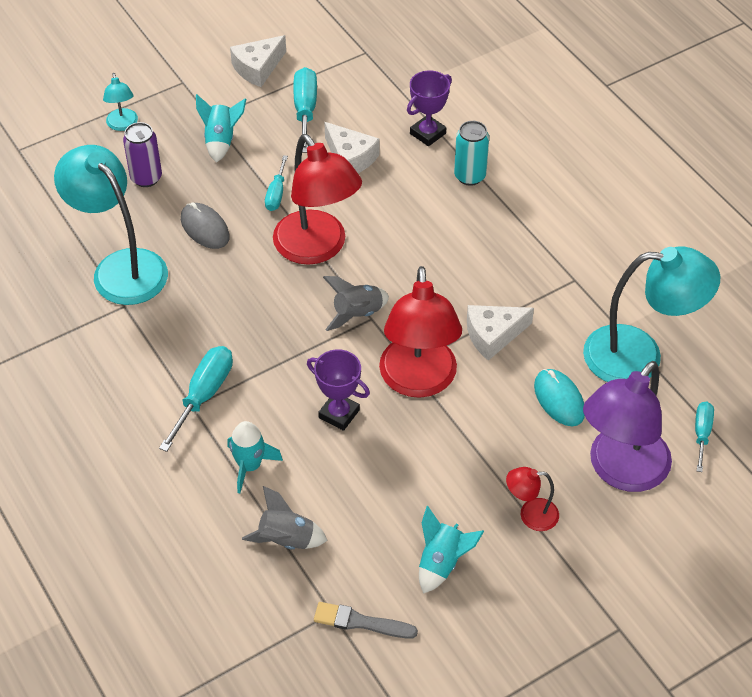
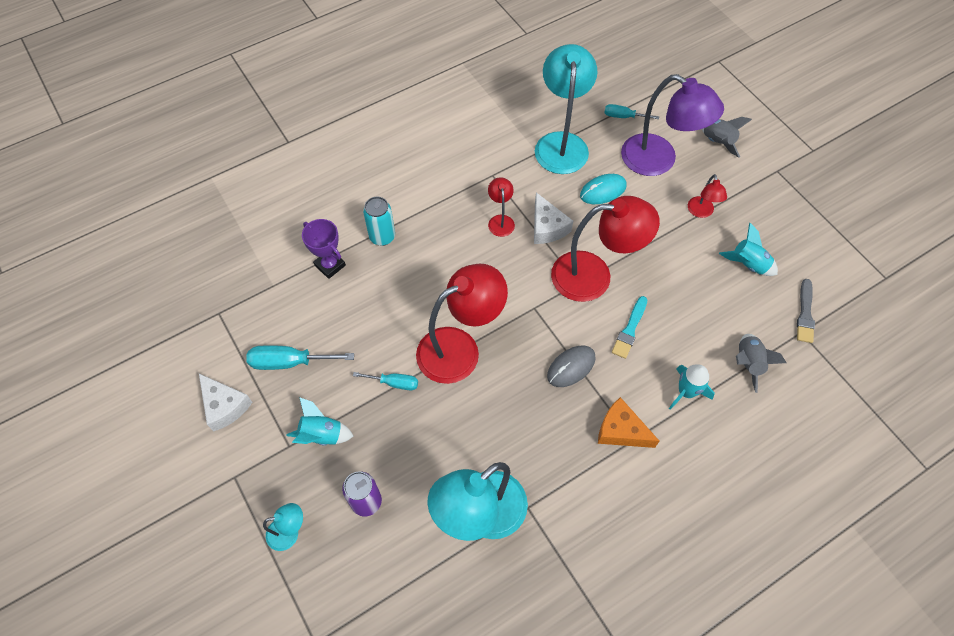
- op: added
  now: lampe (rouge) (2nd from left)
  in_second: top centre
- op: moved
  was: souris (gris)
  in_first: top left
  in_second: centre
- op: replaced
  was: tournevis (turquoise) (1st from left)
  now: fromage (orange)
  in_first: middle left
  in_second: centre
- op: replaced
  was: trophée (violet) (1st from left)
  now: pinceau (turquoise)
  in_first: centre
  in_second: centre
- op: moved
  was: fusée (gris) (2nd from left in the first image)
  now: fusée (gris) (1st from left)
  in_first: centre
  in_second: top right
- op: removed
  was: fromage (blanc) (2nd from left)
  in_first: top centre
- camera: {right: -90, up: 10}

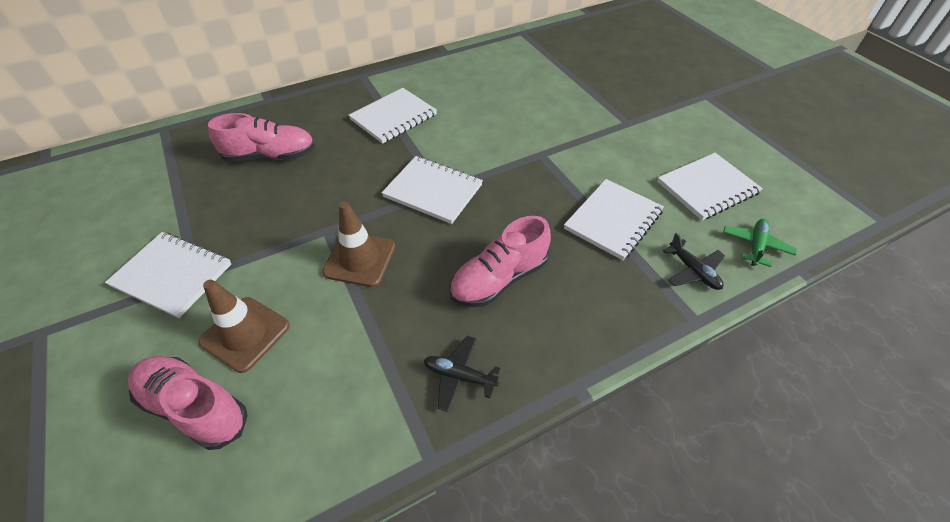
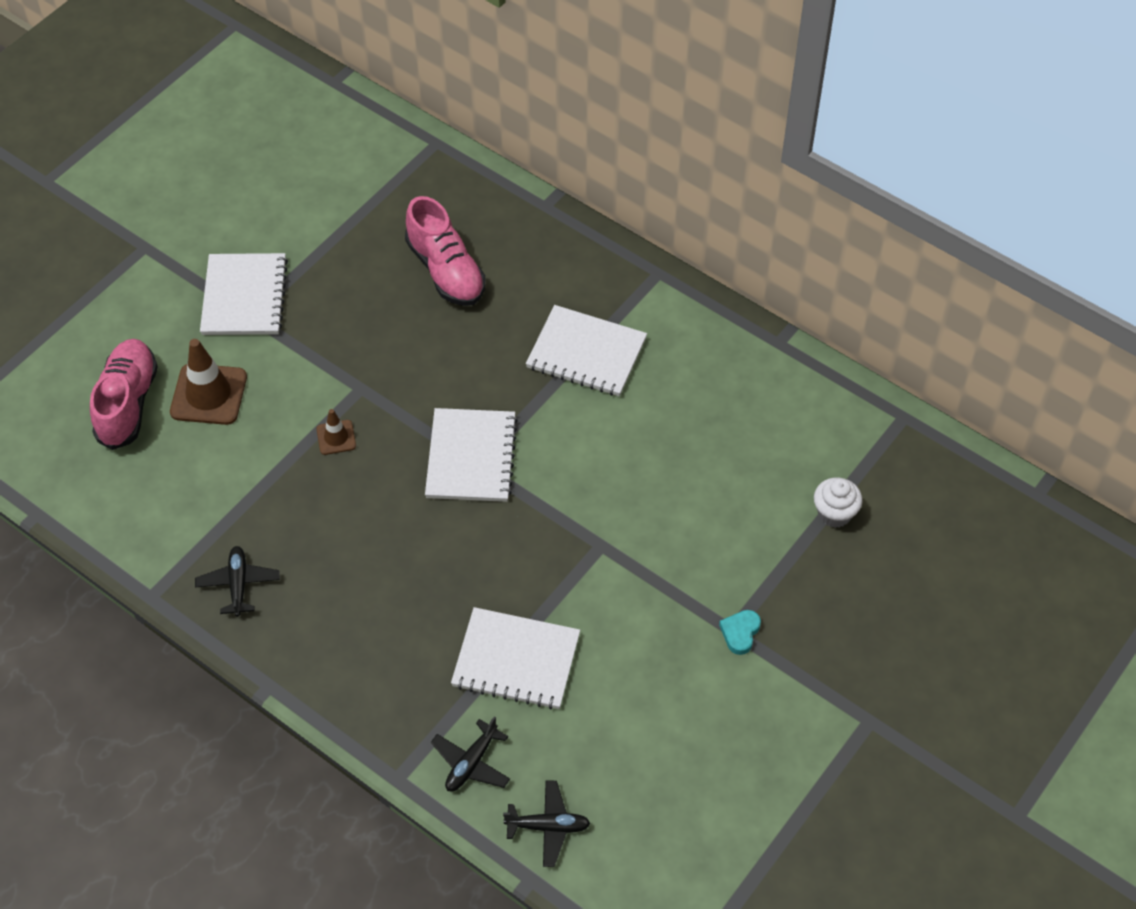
- op: resized
  was: cône de chantier (marron) (2nd from left)
  in_first: centre
  in_second: middle left
  ratio: 0.53
- op: recoloured
  was: avion (vert)
  now: avion (noir) (3rd from left)
  in_first: middle right
  in_second: bottom centre
- op: added
  now: cœur (turquoise)
  in_second: bottom centre
- op: added
  now: muffin (blanc)
  in_second: middle right
- op: removed
  was: chaussure (rose) (3rd from left)
  in_first: centre
- op: removed
  was: carnet (blanc) (5th from left)
  in_first: middle right
- camera: {right: 65, up: 5}

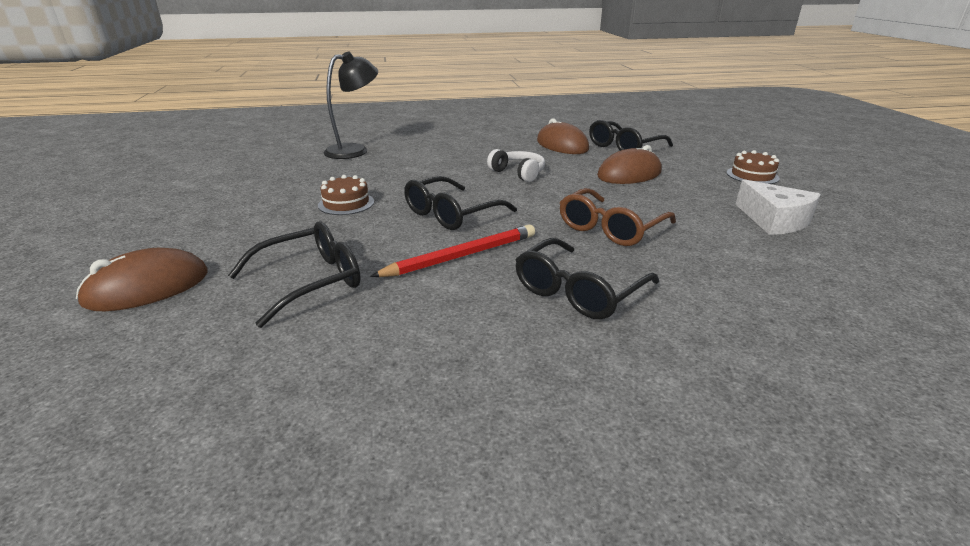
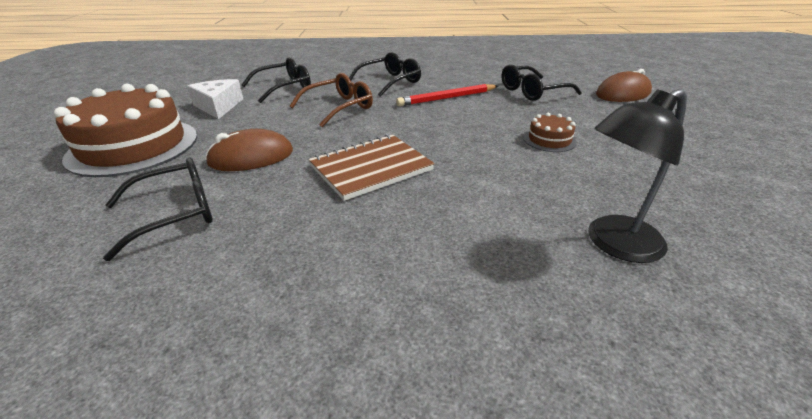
- op: resized
  was: gâteau (marron) (2nd from left in the first image)
  in_first: top right
  in_second: top left
  ratio: 2.31
- op: moved
  was: lunettes (noir) (2nd from left)
  in_first: centre
  in_second: top centre
- op: replaced
  was: casque audio (blanc)
  now: carnet (marron)
  in_first: top centre
  in_second: centre
- op: removed
  was: souris (marron) (2nd from left)
  in_first: top centre
- camera: {right: -170, up: 5}

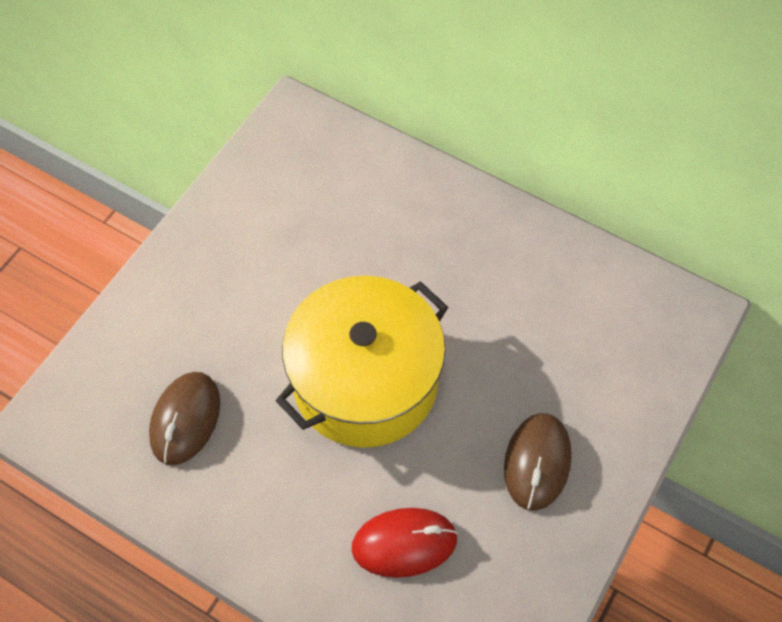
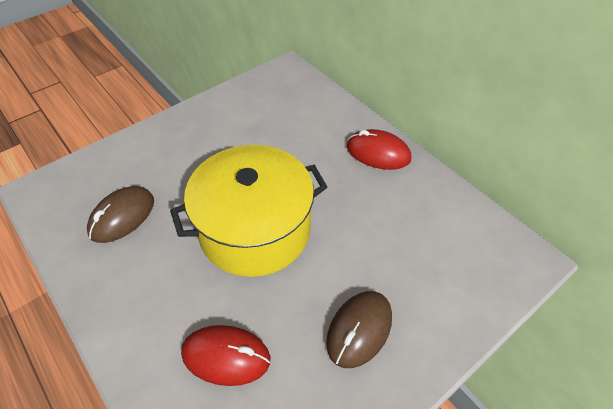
- op: added
  now: souris (rouge) (2nd from left)
  in_second: centre
- camera: {right: 20, up: -10}

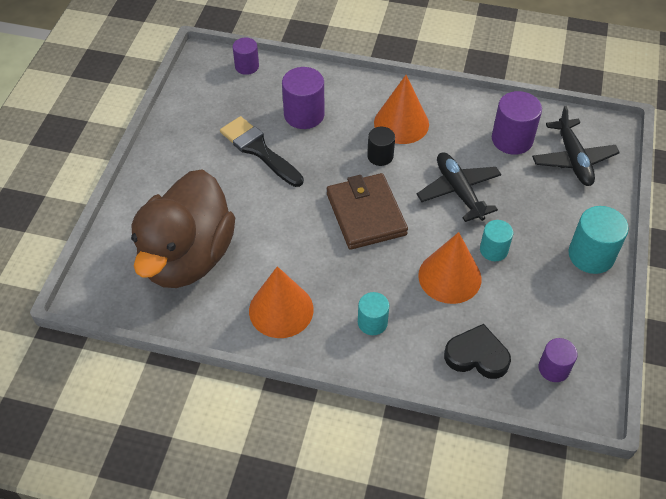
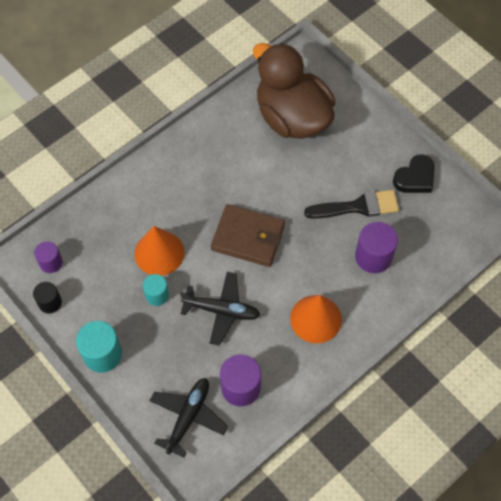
- op: moved
  was: cylindre (noir)
  in_first: top centre
  in_second: middle left
- op: turned
  was: avion (noir) (2nd from left in the first image)
  in_first: top right
  in_second: bottom centre
  clockwise: 90
- op: moved
  was: cœur (noir)
  in_first: bottom right
  in_second: middle right
- op: removed
  was: cylindre (violet) (1st from left)
  in_first: top centre
- op: removed
  was: cône (orange) (1st from left)
  in_first: centre
- op: removed
  was: cylindre (turquoise) (1st from left)
  in_first: centre
- camera: {right: 125, up: 10}

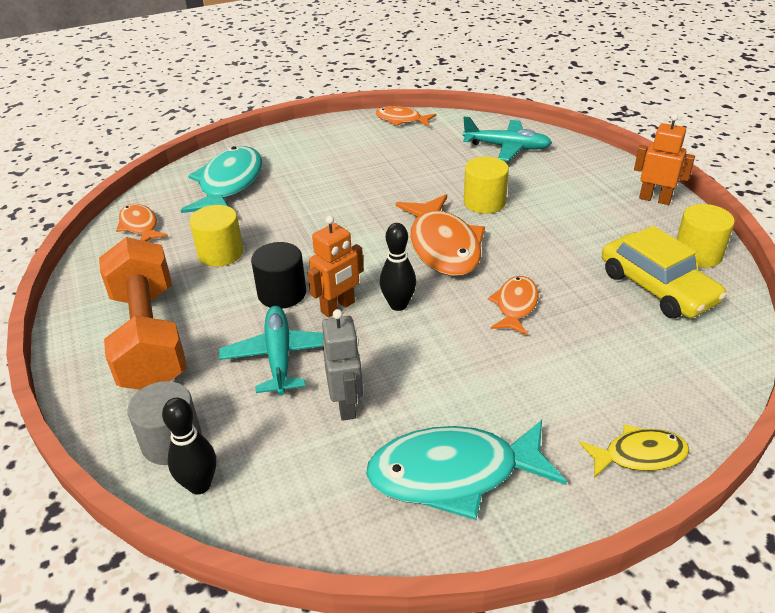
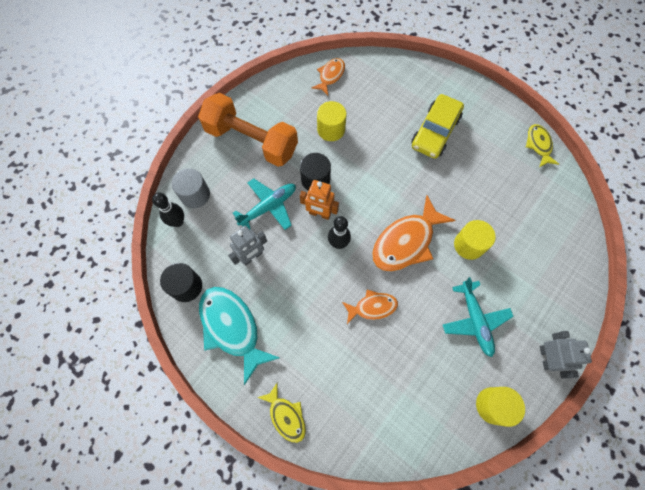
- op: added
  now: cylindre (noir) (1st from left)
  in_second: middle left
- op: turned
  was: haltère (orange)
  in_first: middle left
  in_second: top centre
  clockwise: 75
- op: moved
  was: voiture (jaune)
  in_first: middle right
  in_second: top right
- op: moved
  was: avion (turquoise) (2nd from left)
  in_first: top centre
  in_second: middle right
- op: recoloured
  was: poisson (orange) (2nd from left)
  now: poisson (jaune) (2nd from left)
  in_first: top centre
  in_second: top right
- op: recoloured
  was: robot (orange) (2nd from left)
  now: robot (gris) (2nd from left)
  in_first: top right
  in_second: bottom right
- op: removed
  was: poisson (turquoise) (1st from left)
  in_first: top left
- camera: {right: 60, up: 30}

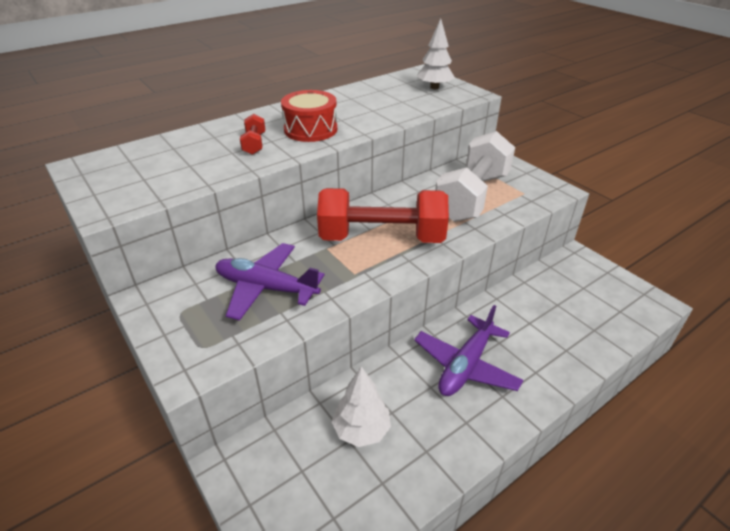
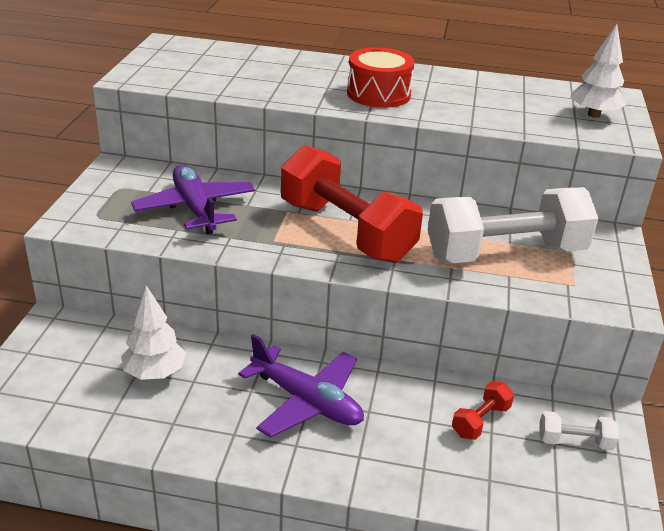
- op: turned
  was: avion (violet) (2nd from left)
  in_first: centre
  in_second: bottom centre
  clockwise: -135
- op: moved
  was: haltère (rouge) (1st from left in the first image)
  now: haltère (rouge) (2nd from left)
  in_first: top centre
  in_second: bottom right
- op: added
  now: haltère (blanc) (2nd from left)
  in_second: bottom right
- camera: {right: 45, up: -5}

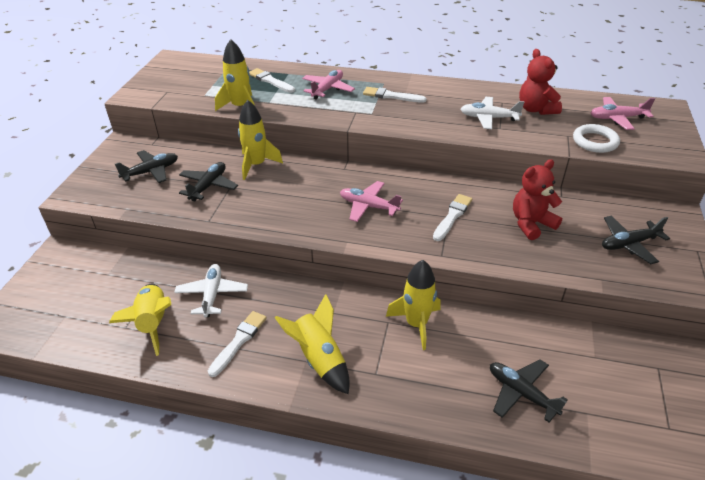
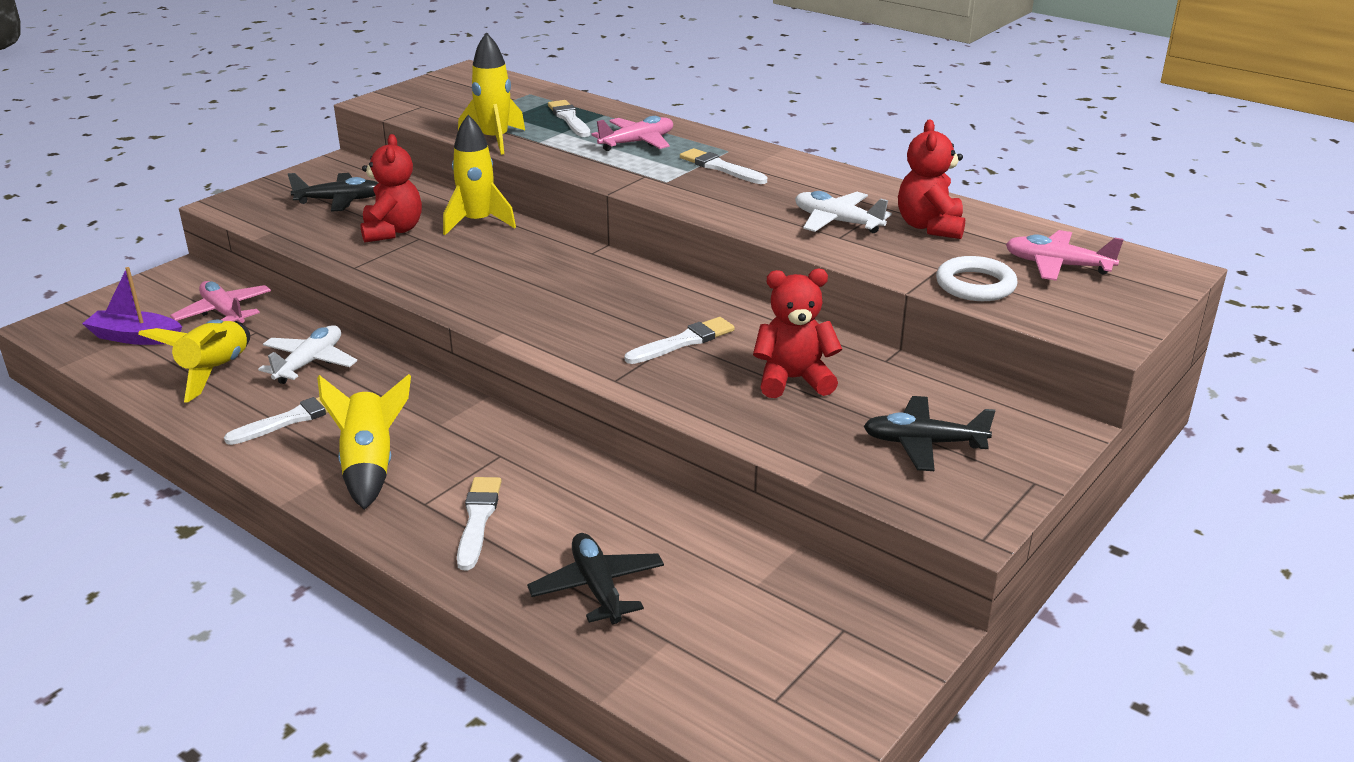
- op: added
  now: bateau (violet)
  in_second: middle left
- op: moved
  was: avion (rose) (2nd from left in the first image)
  now: avion (rose) (1st from left)
  in_first: centre
  in_second: middle left
- op: replaced
  was: avion (noir) (2nd from left)
  now: ours en peluche (rouge) (1st from left)
  in_first: middle left
  in_second: top left
- op: added
  now: pinceau (blanc) (2nd from left)
  in_second: bottom centre
- op: removed
  was: fusée (jaune) (5th from left)
  in_first: centre
- camera: {right: 25, up: -10}

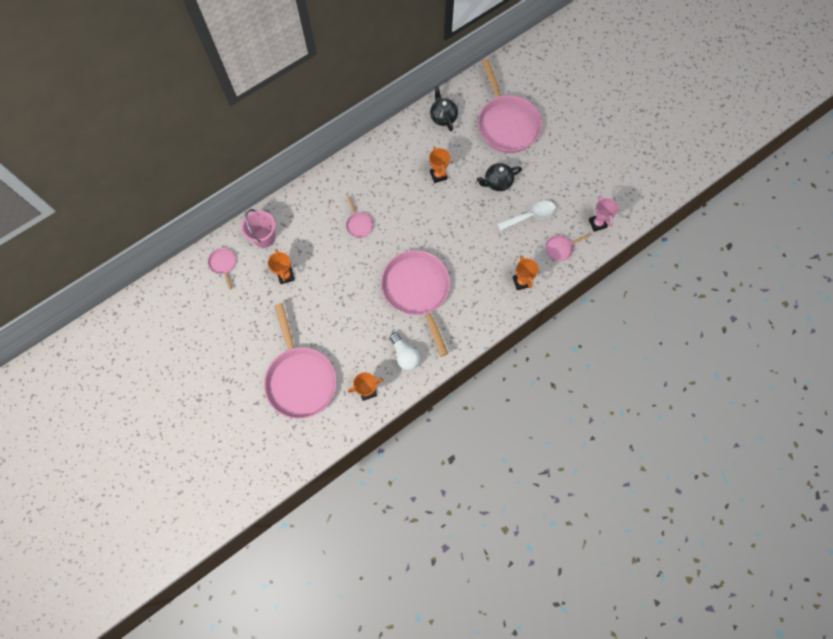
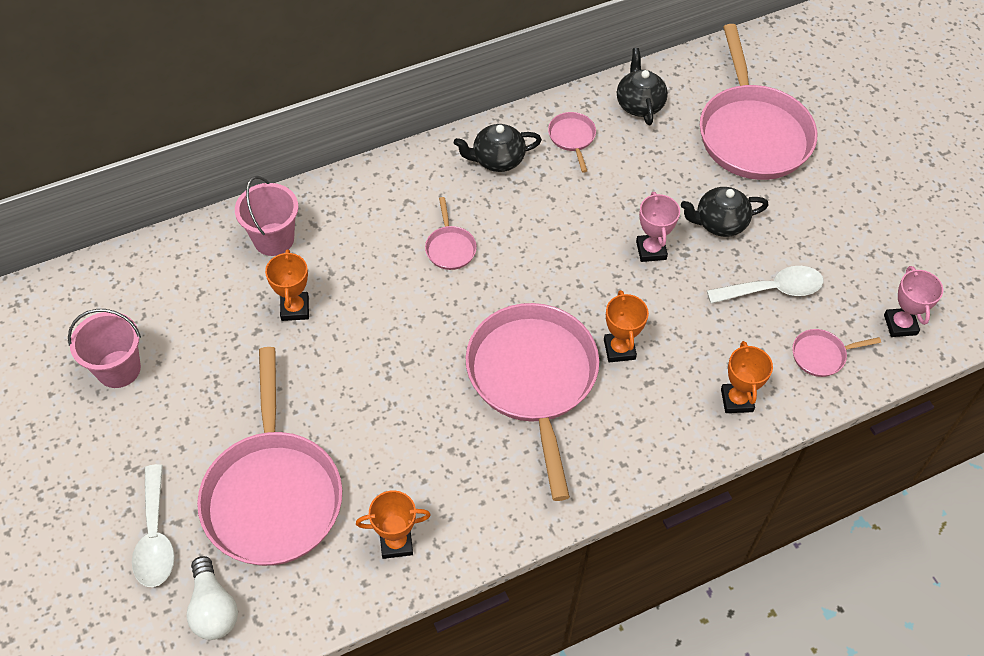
- op: added
  now: seau (rose) (1st from left)
  in_second: middle left
- op: added
  now: cuillère (blanc) (1st from left)
  in_second: bottom left
- op: moved
  was: ampoule (blanc)
  in_first: centre
  in_second: bottom left
- op: added
  now: théière (noir) (1st from left)
  in_second: top centre
- op: moved
  was: poêle (rose) (1st from left in the first image)
  now: poêle (rose) (4th from left)
  in_first: middle left
  in_second: top centre
- op: moved
  was: trophée (orange) (3rd from left)
  in_first: top centre
  in_second: centre
- op: added
  now: trophée (rose) (1st from left)
  in_second: middle right
- camera: {right: 10, up: -15}

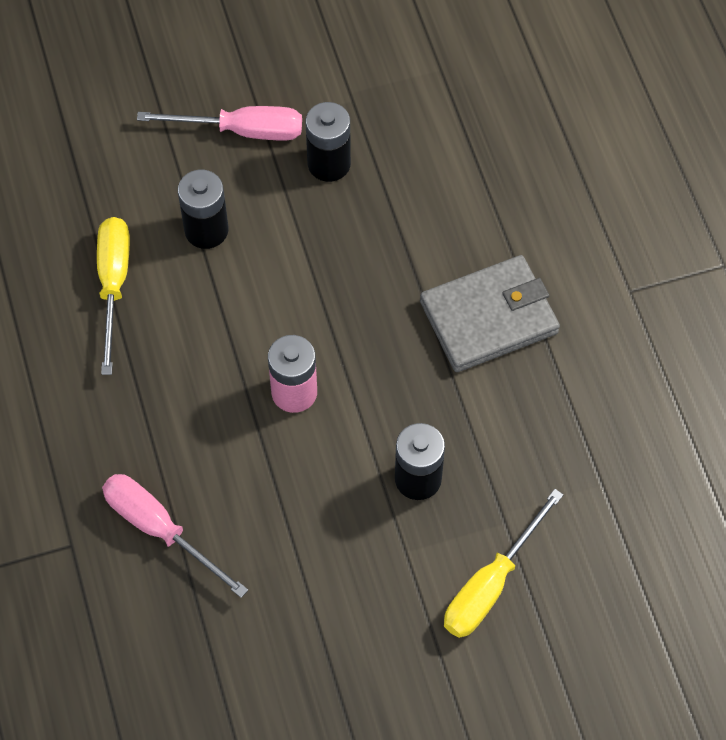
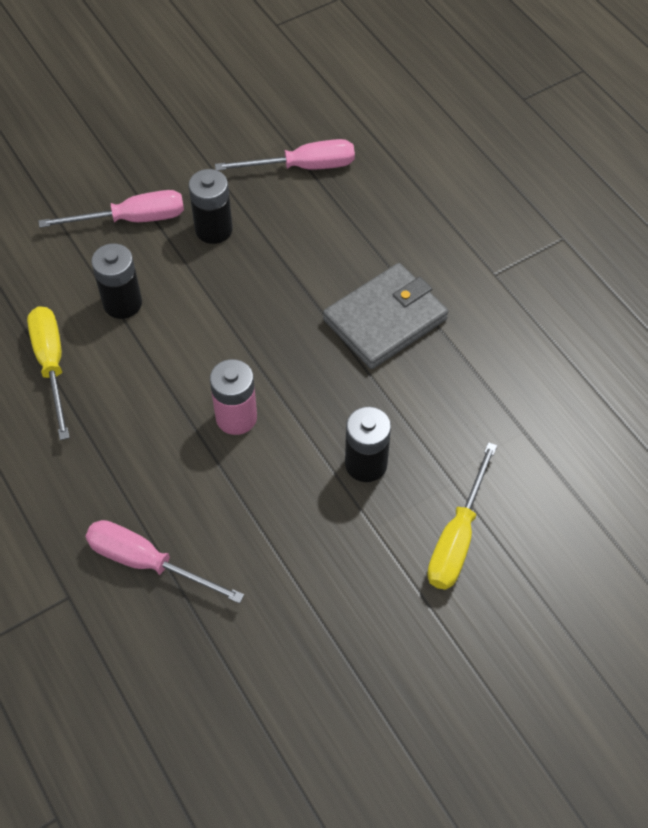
- op: added
  now: tournevis (rose) (3rd from left)
  in_second: top centre
- camera: {right: -15, up: -5}

